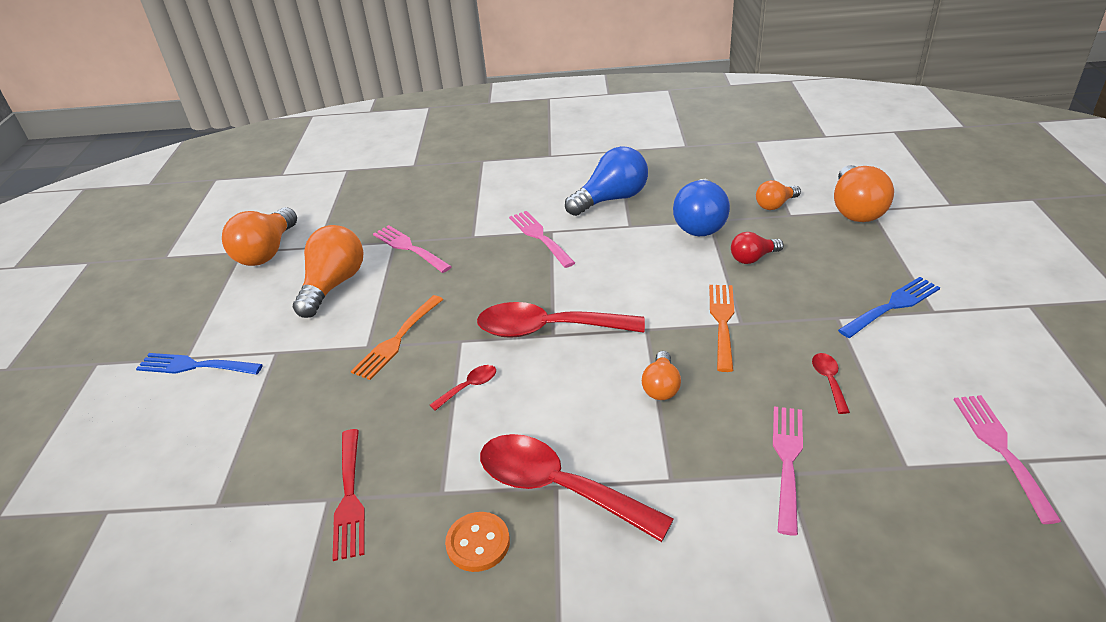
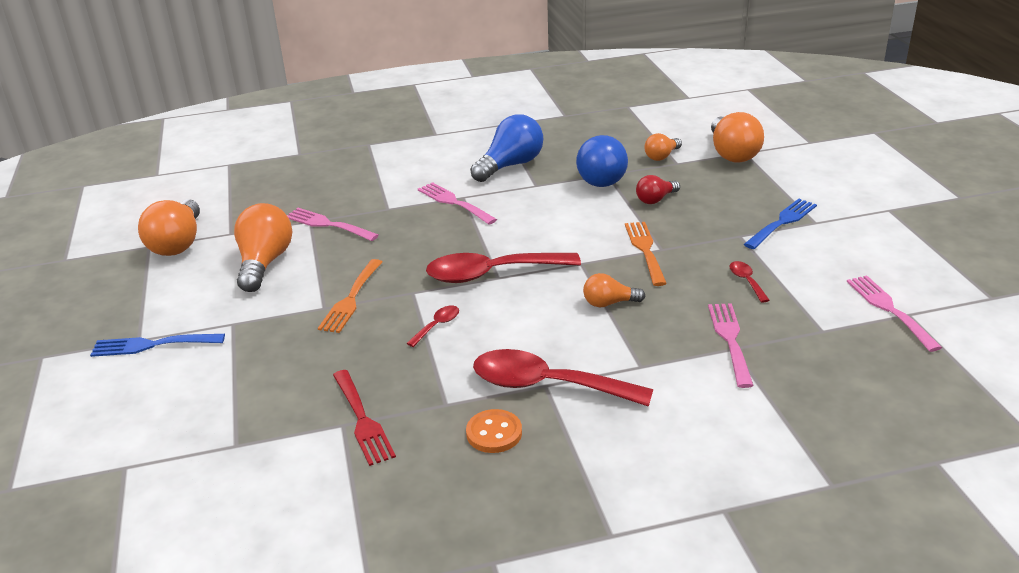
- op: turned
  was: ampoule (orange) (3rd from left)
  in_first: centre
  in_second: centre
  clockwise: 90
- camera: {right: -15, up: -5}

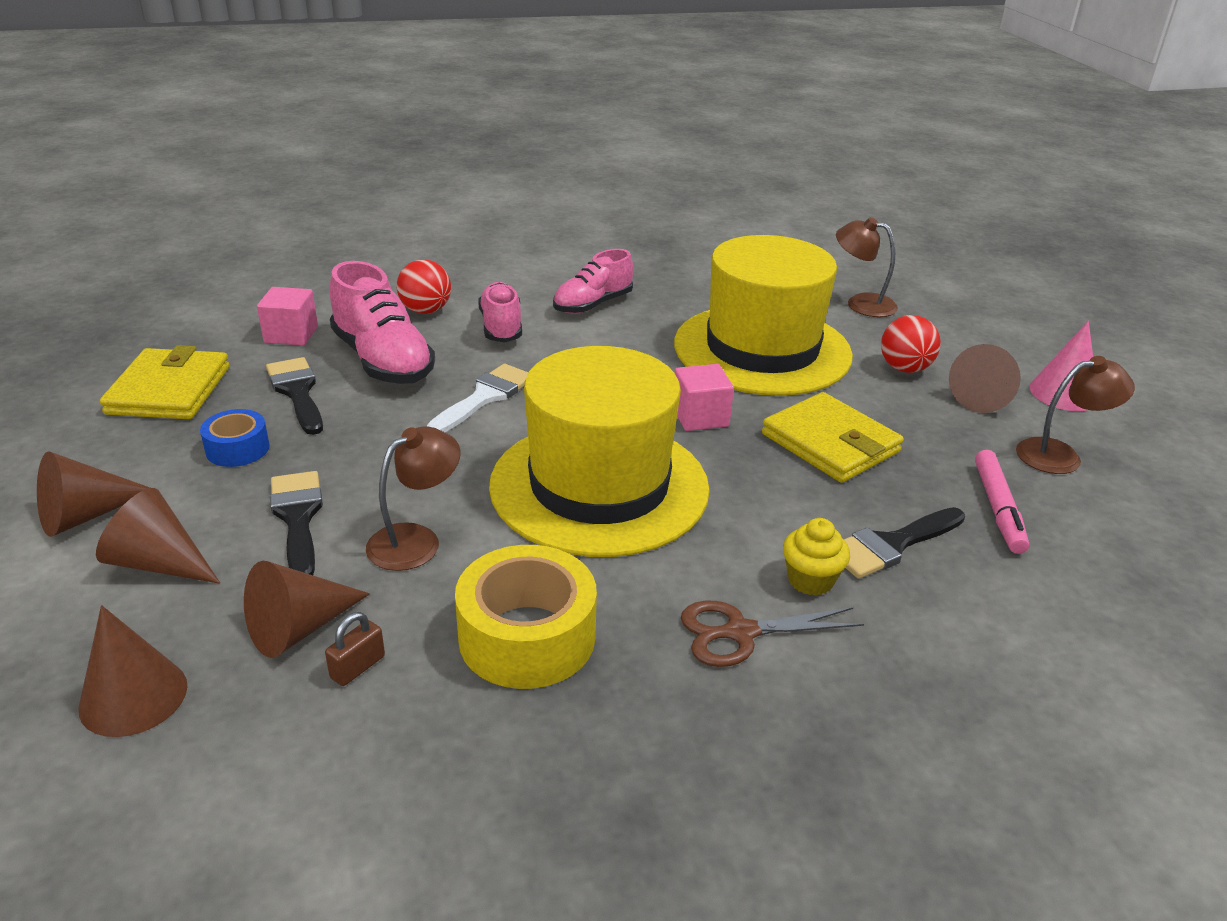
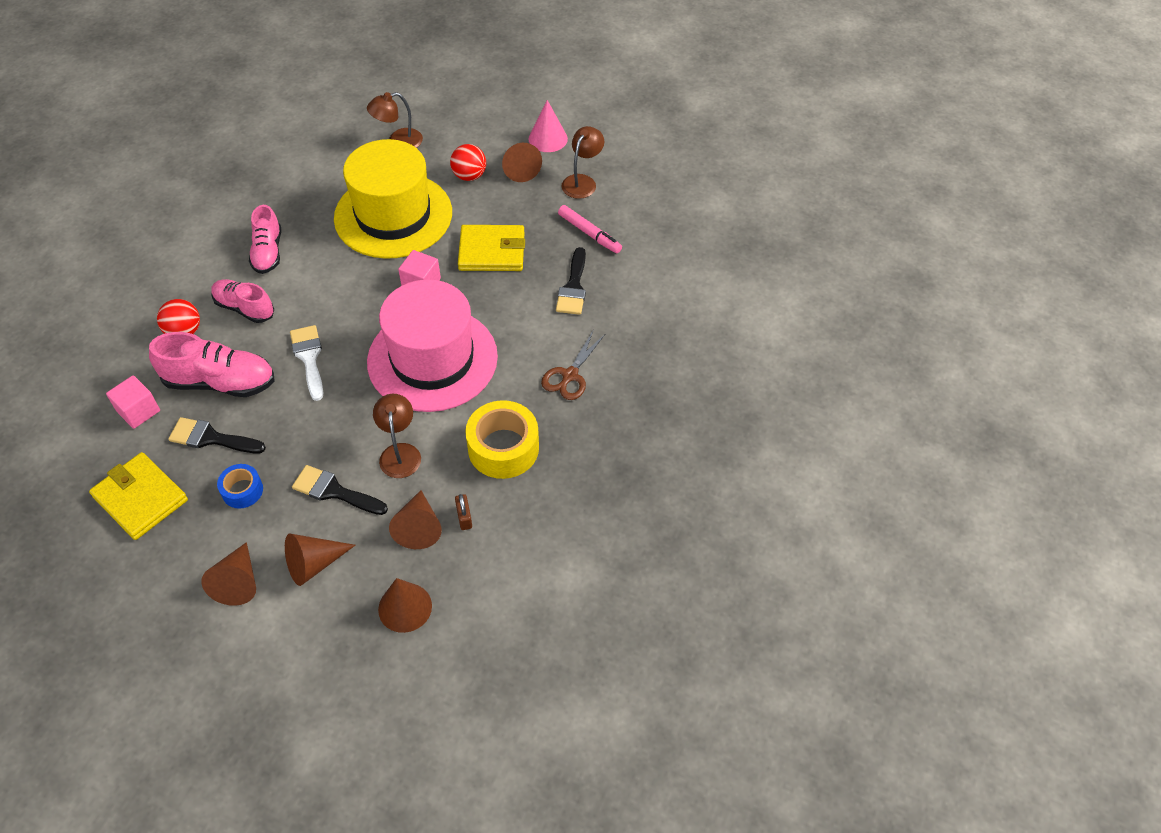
- op: recoloured
  was: chapeau (jaune) (1st from left)
  now: chapeau (rose)
  in_first: centre
  in_second: centre
- op: removed
  was: muffin (jaune)
  in_first: centre
- camera: {right: -50, up: 20}

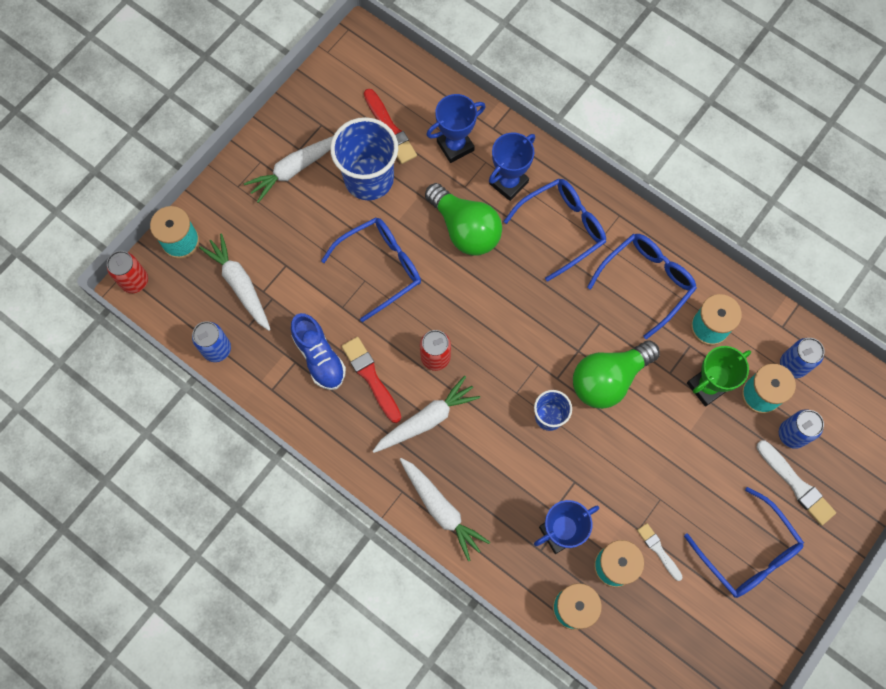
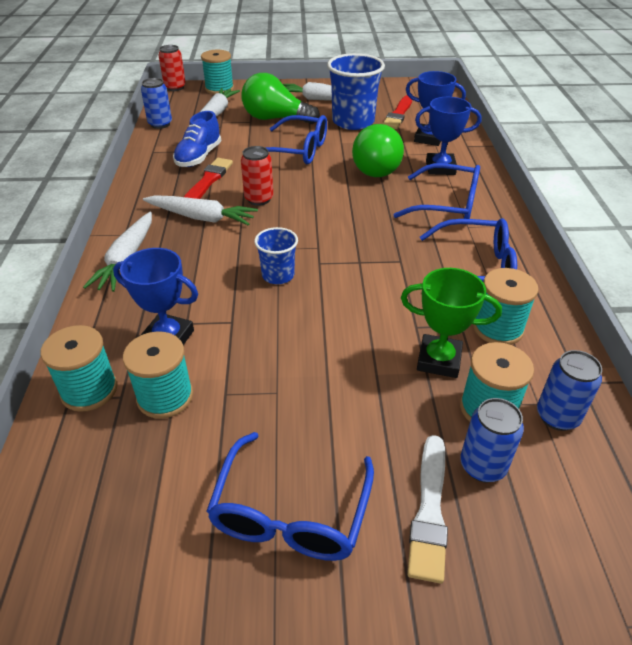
- op: moved
  was: ampoule (vert) (2nd from left in the first image)
  now: ampoule (vert) (1st from left)
  in_first: middle right
  in_second: top centre
- op: removed
  was: pinceau (blanc) (1st from left)
  in_first: bottom right
- camera: {right: 50, up: -30}

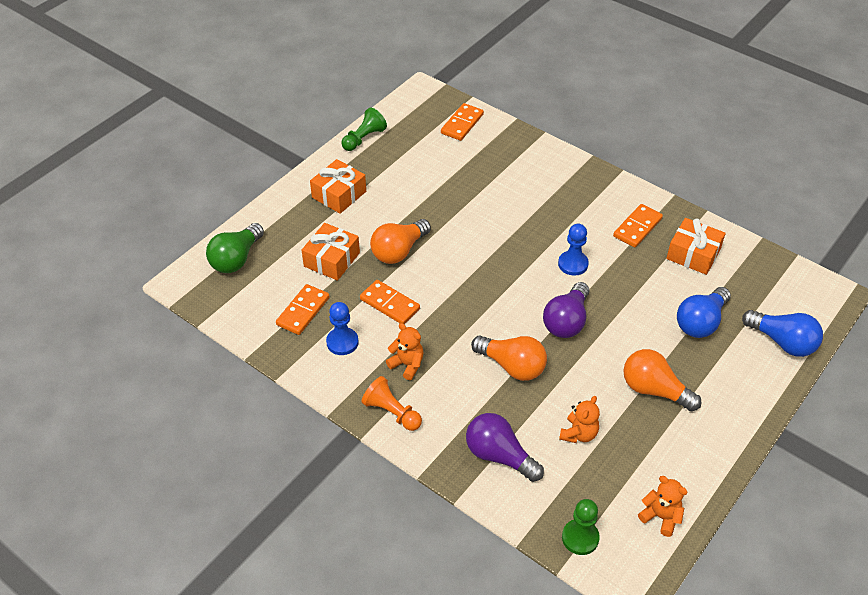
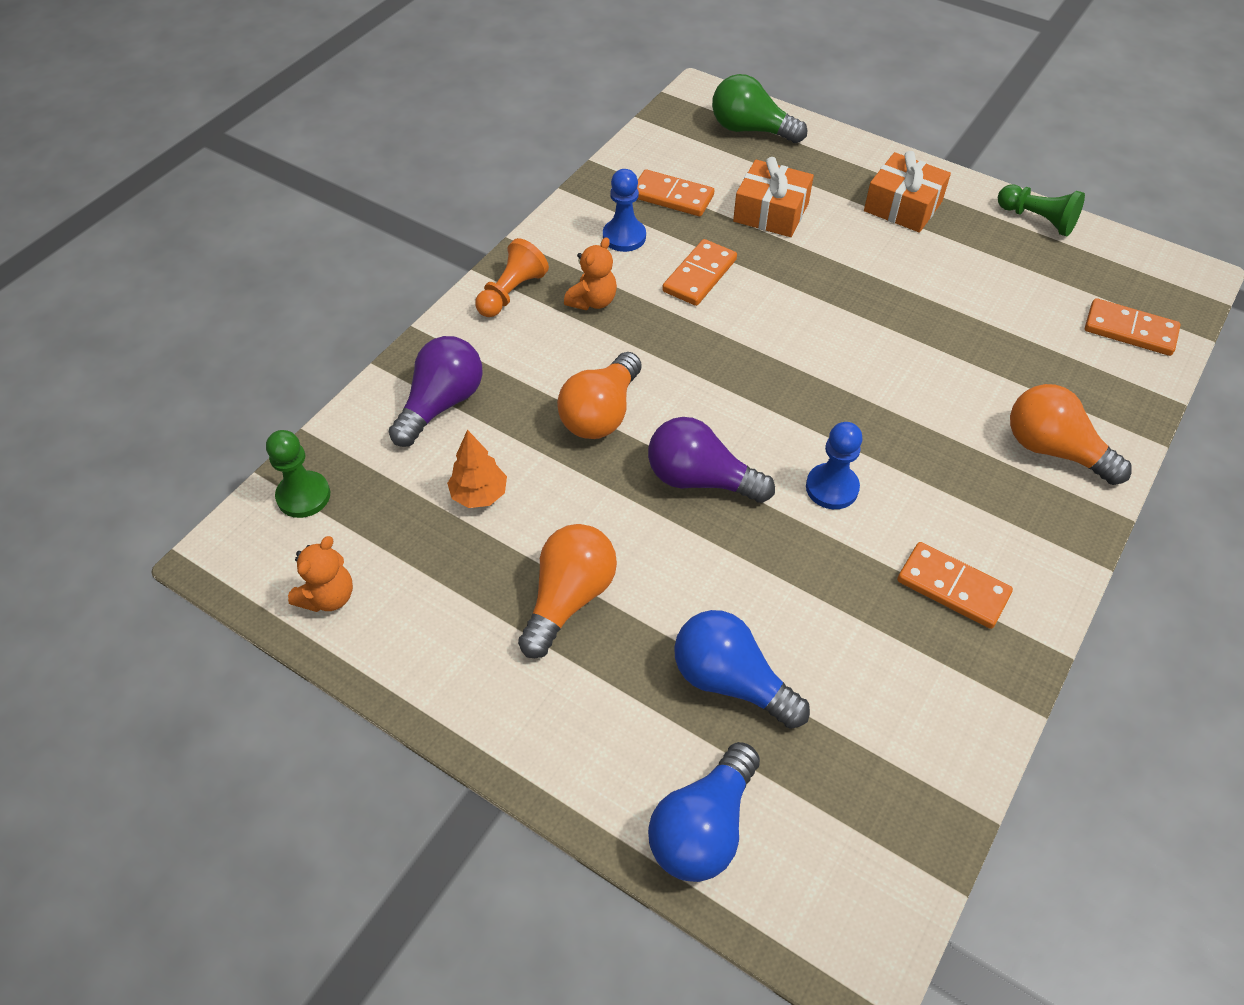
- op: replaced
  was: ours en peluche (orange) (2nd from left)
  now: arbre (orange)
  in_first: bottom right
  in_second: centre
- op: moved
  was: ampoule (orange) (1st from left in the first image)
  now: ampoule (orange) (3rd from left)
  in_first: centre
  in_second: middle right
- op: removed
  was: cadeau (orange) (3rd from left)
  in_first: middle right
- camera: {right: 85, up: 5}

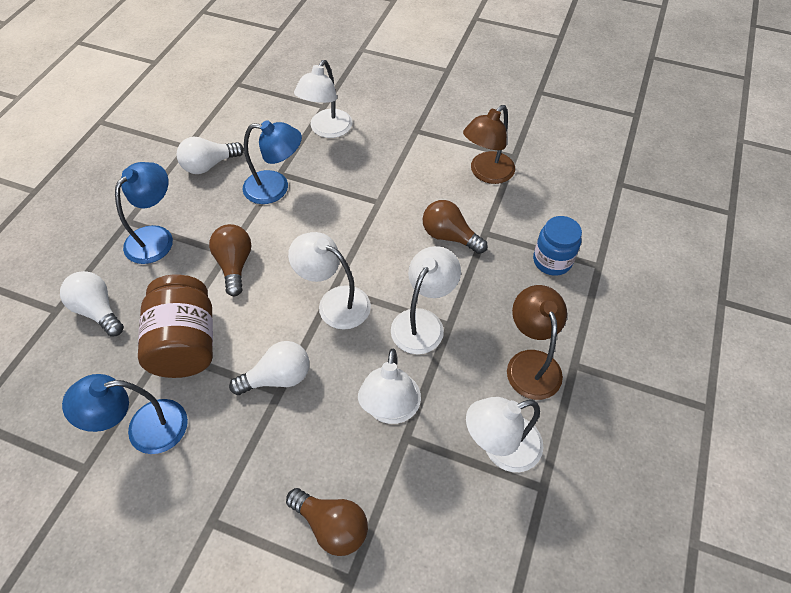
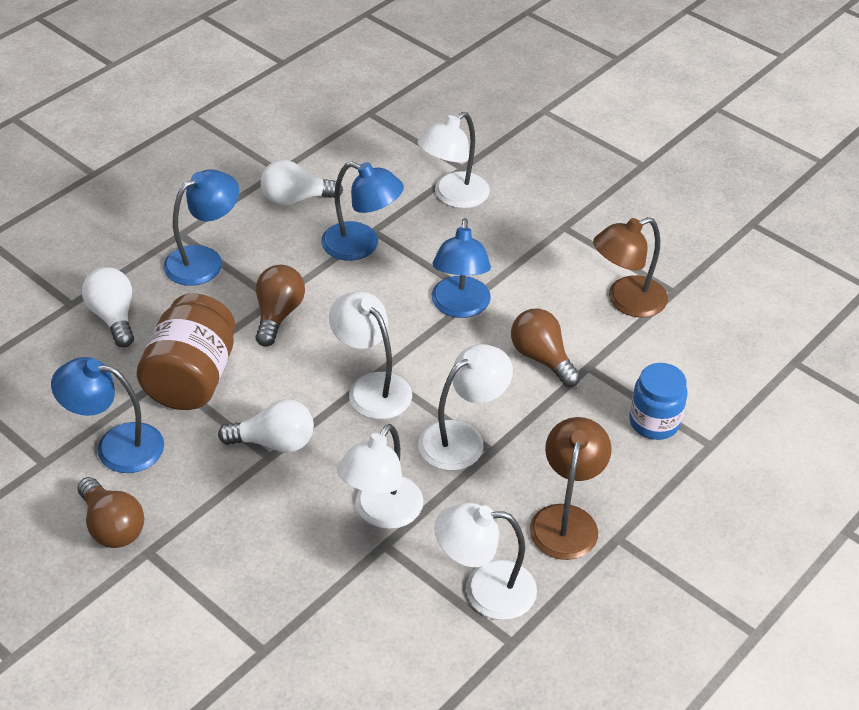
- op: moved
  was: ampoule (marron) (2nd from left in the first image)
  now: ampoule (marron) (1st from left)
  in_first: bottom centre
  in_second: bottom left
- op: added
  now: lampe (bleu) (4th from left)
  in_second: centre
- camera: {right: 20, up: -10}

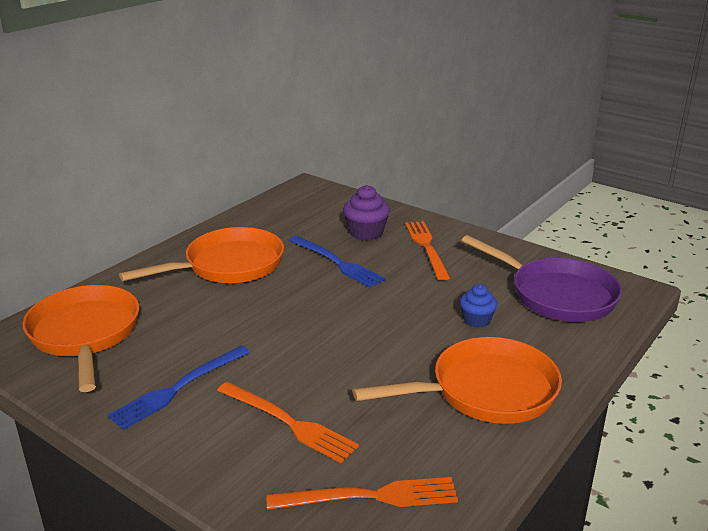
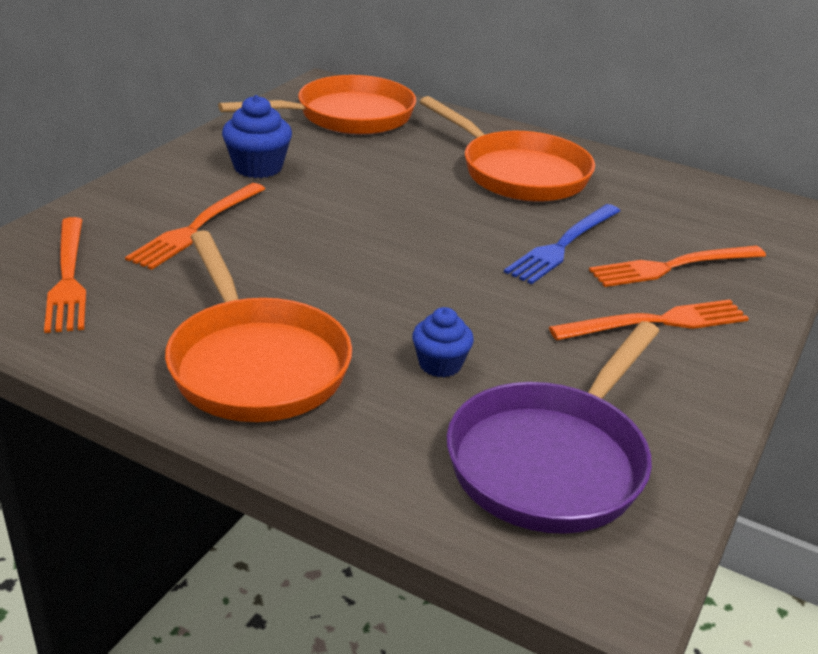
- op: replaced
  was: fourchette (bleu) (1st from left)
  now: muffin (bleu) (1st from left)
  in_first: bottom left
  in_second: top left
- op: replaced
  was: muffin (violet)
  now: fourchette (orange) (4th from left)
  in_first: centre
  in_second: middle right
- camera: {right: 80, up: 5}

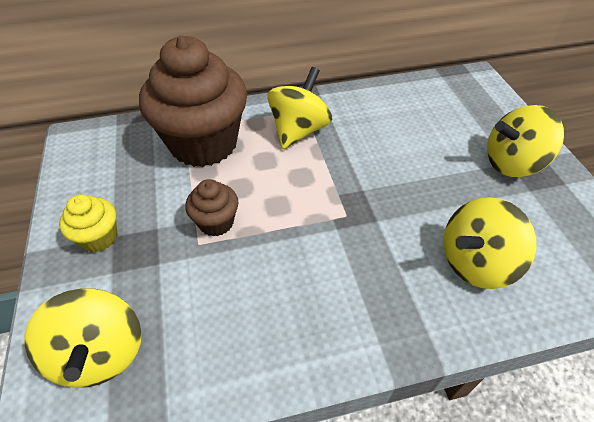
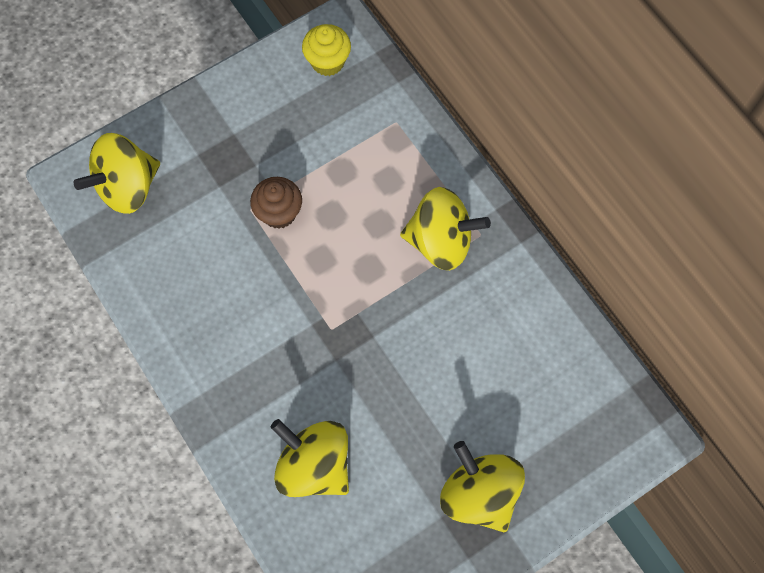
- op: moved
  was: muffin (jaune)
  in_first: middle left
  in_second: top centre
- op: removed
  was: muffin (marron) (1st from left)
  in_first: top left
- camera: {right: 70, up: 20}

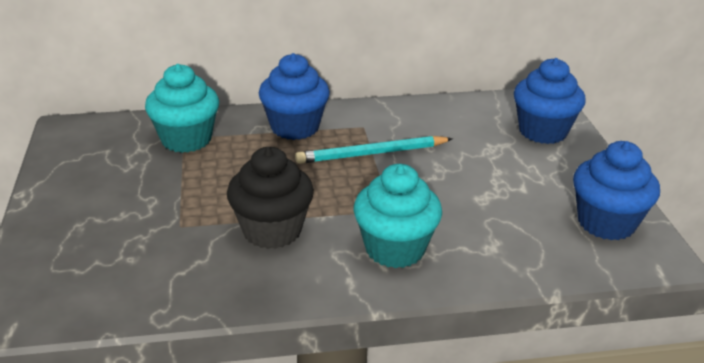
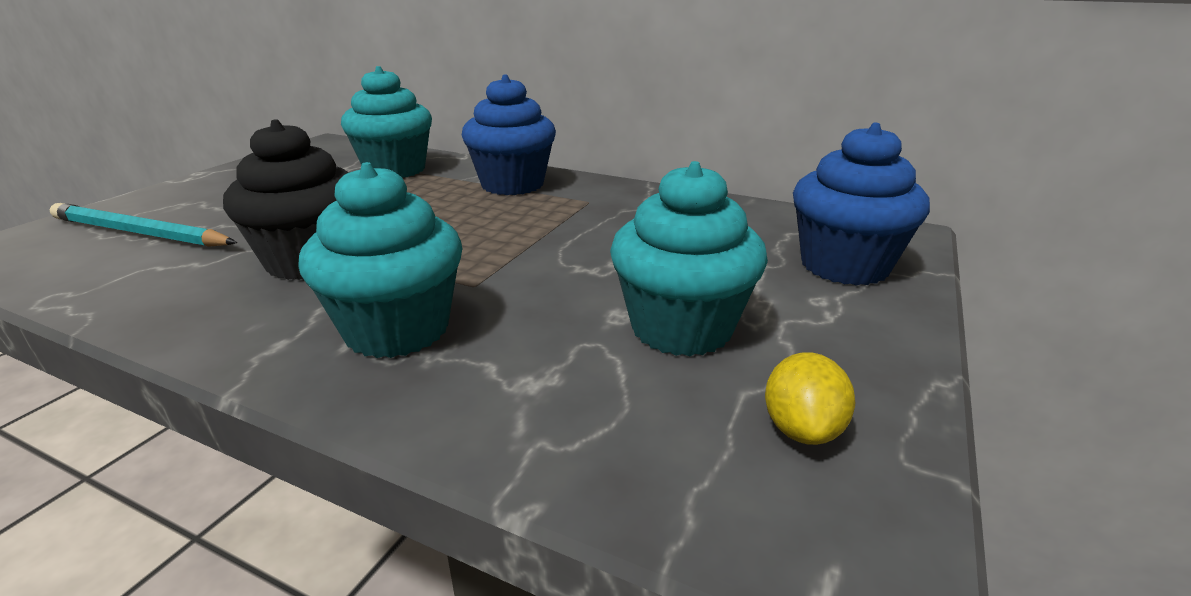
- op: moved
  was: crayon (turquoise)
  in_first: centre
  in_second: middle left
- op: added
  now: muffin (turquoise) (3rd from left)
  in_second: centre
- op: replaced
  was: muffin (bleu) (3rd from left)
  now: citron (jaune)
  in_first: middle right
  in_second: bottom right
- camera: {right: 35, up: -5}

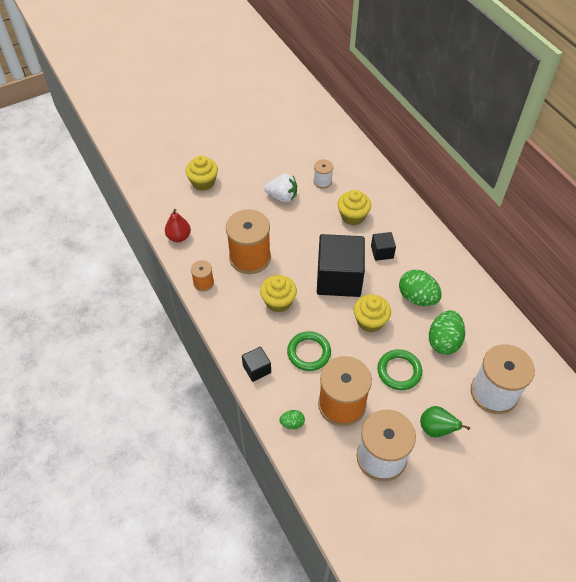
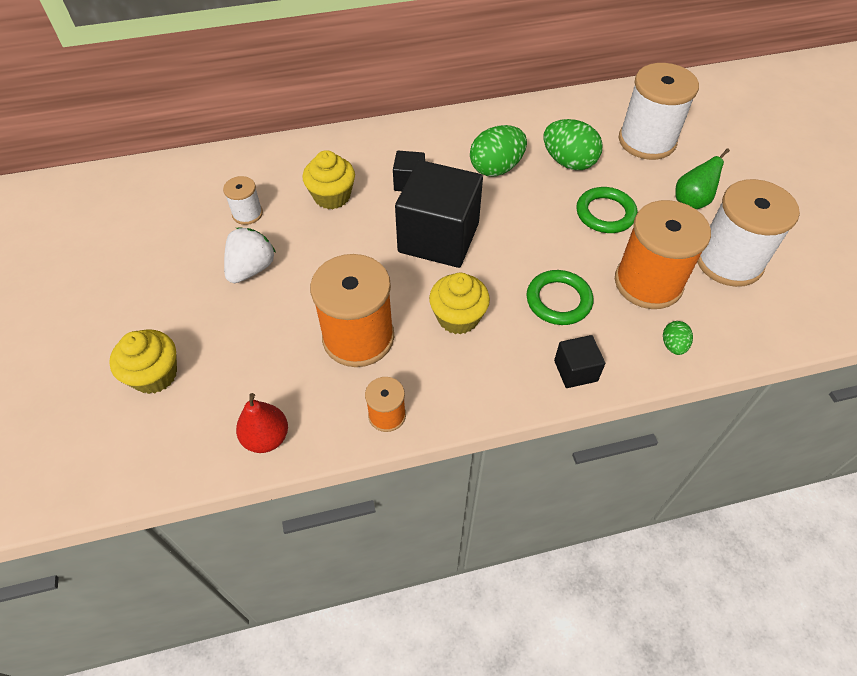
- op: removed
  was: muffin (jaune) (4th from left)
  in_first: centre
- camera: {right: -75, up: 0}

